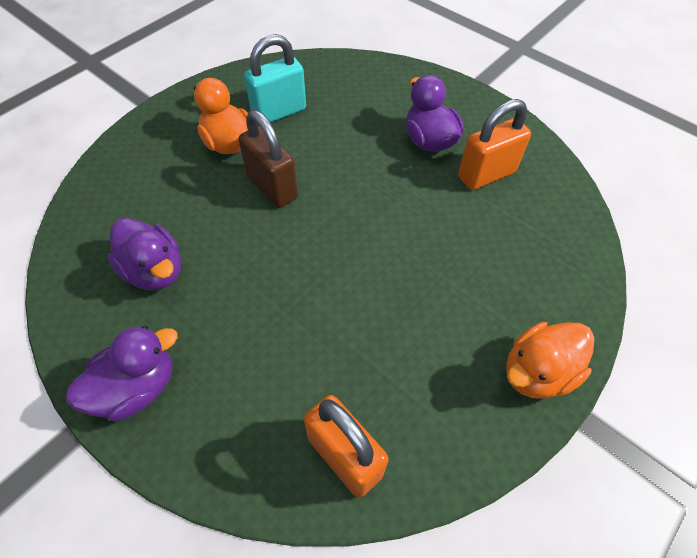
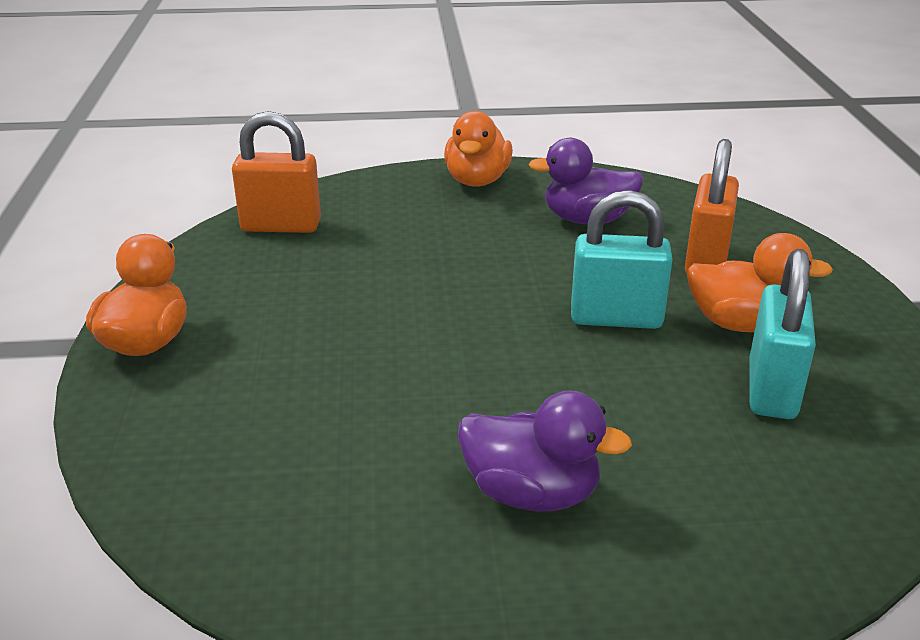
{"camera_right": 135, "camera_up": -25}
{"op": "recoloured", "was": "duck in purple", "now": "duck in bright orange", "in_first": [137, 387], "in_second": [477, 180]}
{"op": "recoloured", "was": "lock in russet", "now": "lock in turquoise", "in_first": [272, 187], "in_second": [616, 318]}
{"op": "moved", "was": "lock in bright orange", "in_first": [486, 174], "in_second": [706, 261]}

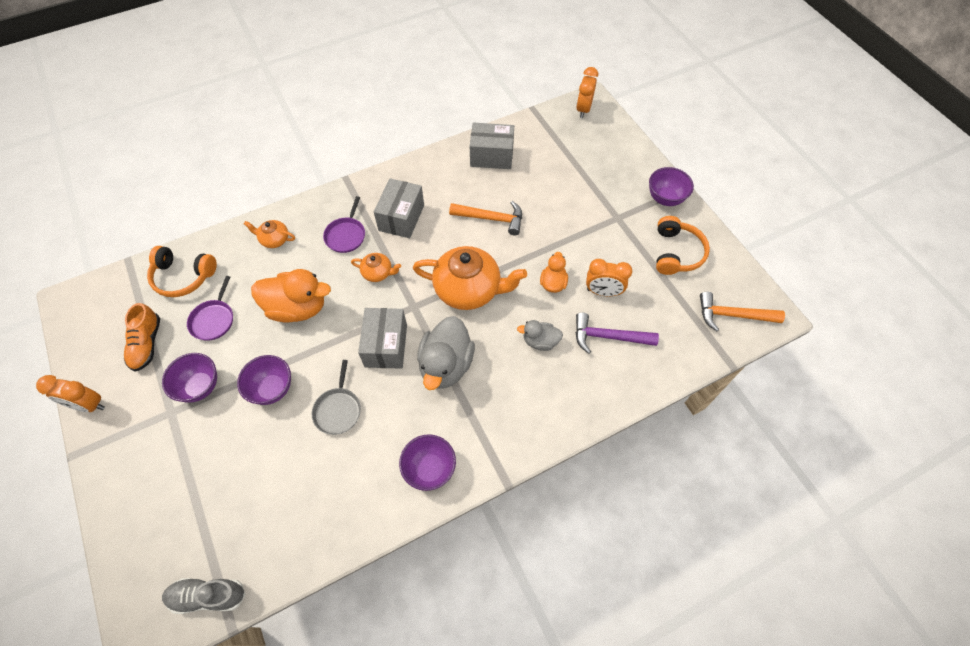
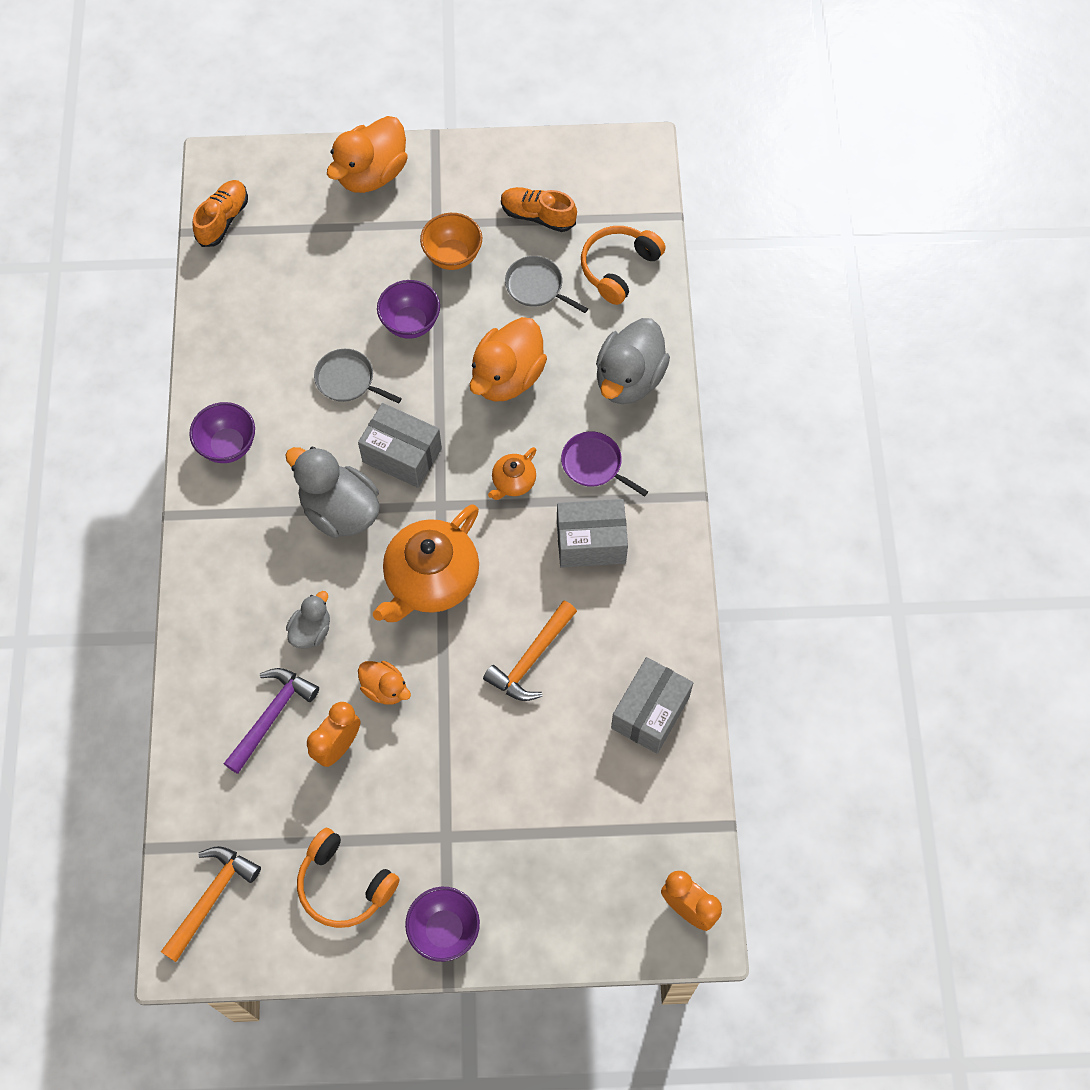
{"camera_right": 115, "camera_up": 5}
{"op": "recoloured", "was": "lace-up shoe in grey", "now": "lace-up shoe in bright orange", "in_first": [208, 596], "in_second": [223, 220]}
{"op": "added", "now": "duck in bright orange", "in_second": [371, 174]}
{"op": "recoloured", "was": "serving bowl in purple", "now": "serving bowl in bright orange", "in_first": [200, 386], "in_second": [453, 256]}
{"op": "recoloured", "was": "frying pan in purple", "now": "frying pan in grey", "in_first": [213, 320], "in_second": [537, 286]}
{"op": "turned", "was": "box in grey", "in_first": [401, 218], "in_second": [591, 542], "clockwise": -45}
{"op": "replaced", "was": "china teapot in bright orange", "now": "duck in grey", "in_first": [274, 239], "in_second": [629, 379]}
{"op": "removed", "was": "clock in bright orange", "in_first": [88, 405]}

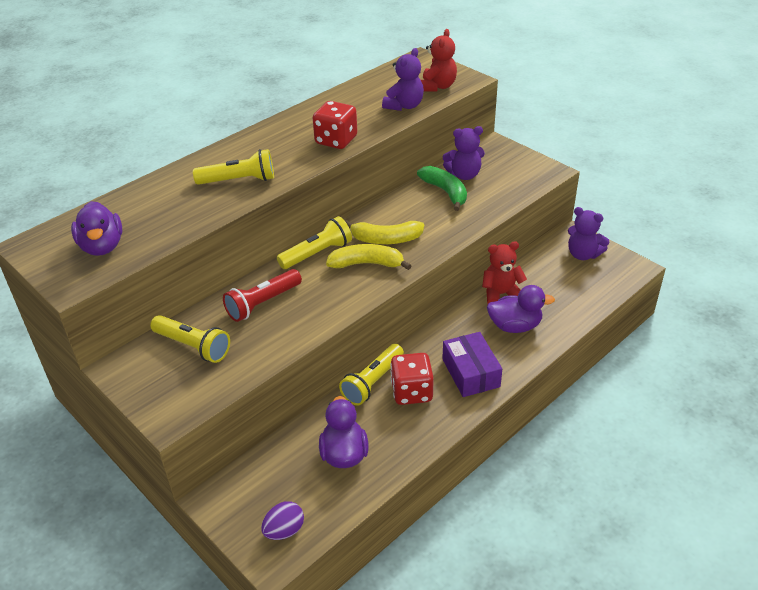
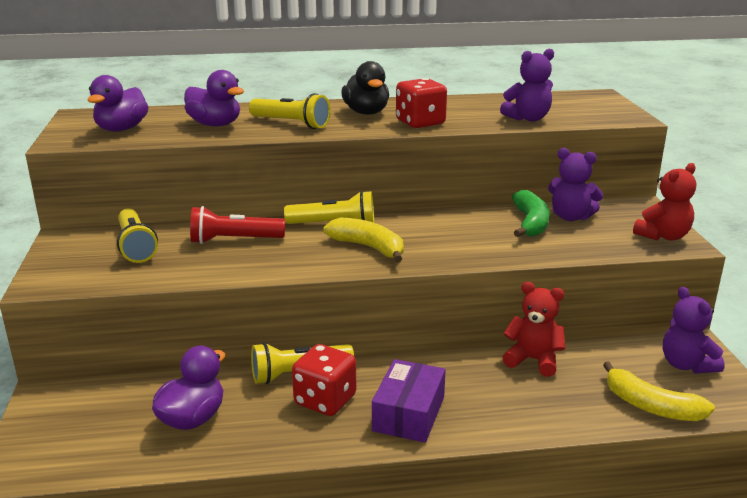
{"camera_right": 35, "camera_up": -15}
{"op": "moved", "was": "duck in purple", "in_first": [515, 326], "in_second": [215, 125]}
{"op": "added", "now": "duck in black", "in_second": [366, 113]}
{"op": "moved", "was": "toy banana in yellow", "in_first": [386, 239], "in_second": [651, 406]}
{"op": "moved", "was": "teddy in scarlet", "in_first": [437, 86], "in_second": [663, 236]}
{"op": "removed", "was": "egg in purple", "in_first": [284, 530]}

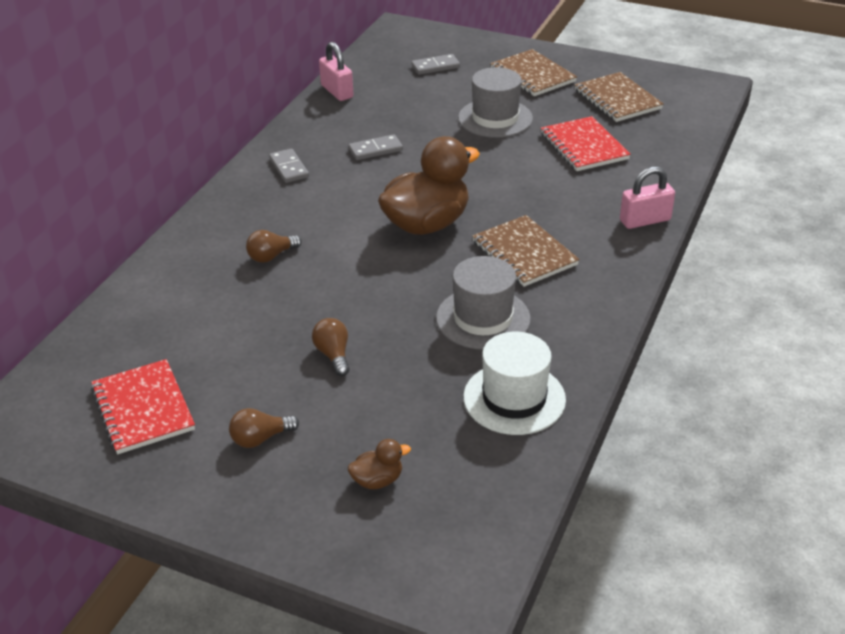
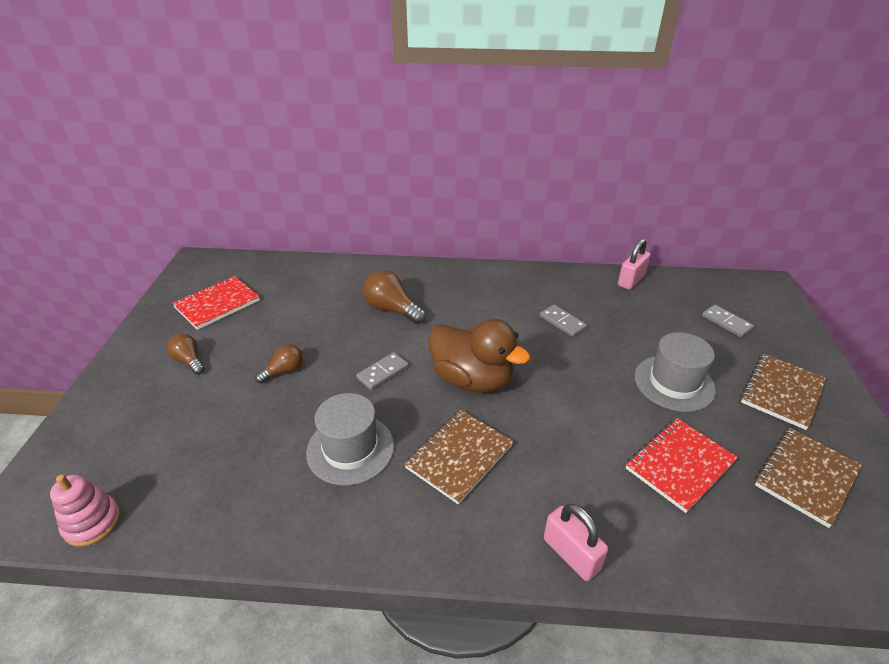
{"camera_right": 70, "camera_up": 0}
{"op": "added", "now": "ring stacker in pink", "in_second": [92, 523]}
{"op": "moved", "was": "domino tile in grey", "in_first": [289, 168], "in_second": [383, 373]}
{"op": "resized", "was": "lightbulb in russet", "in_first": [271, 256], "in_second": [391, 309], "ratio": 1.61}
{"op": "removed", "was": "duck in russet", "in_first": [377, 480]}
{"op": "removed", "was": "hat in white", "in_first": [514, 398]}

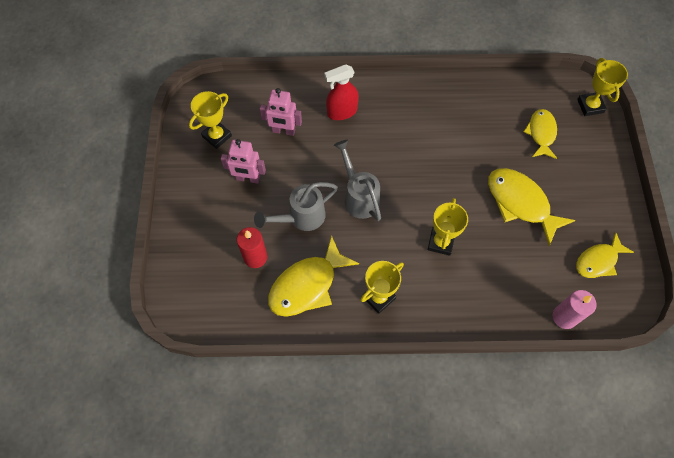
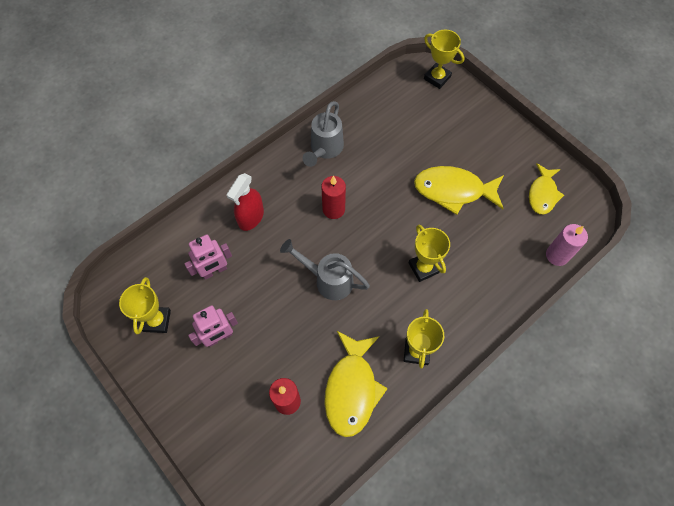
{"camera_right": -40, "camera_up": 0}
{"op": "moved", "was": "watering can in grey", "in_first": [301, 218], "in_second": [324, 150]}
{"op": "added", "now": "candle in scarlet", "in_second": [333, 209]}
{"op": "removed", "was": "fish figure in yellow", "in_first": [541, 133]}

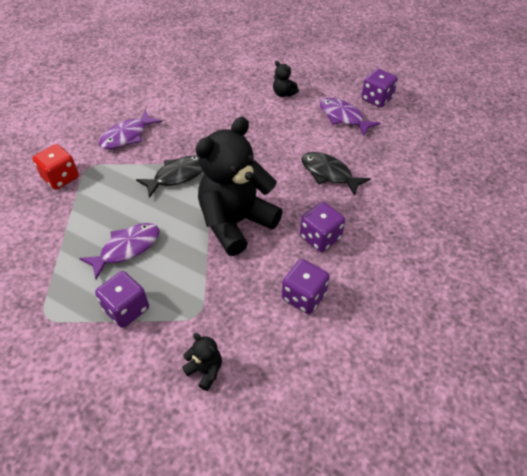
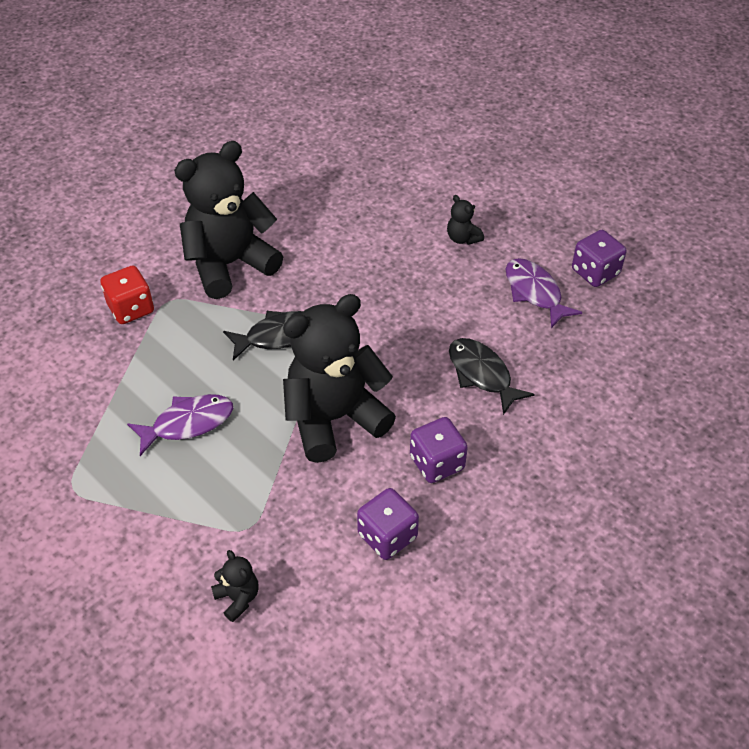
{"camera_right": 15, "camera_up": 0}
{"op": "replaced", "was": "fish figure in purple", "now": "teddy in black", "in_first": [127, 136], "in_second": [230, 264]}
{"op": "removed", "was": "die in purple", "in_first": [126, 309]}

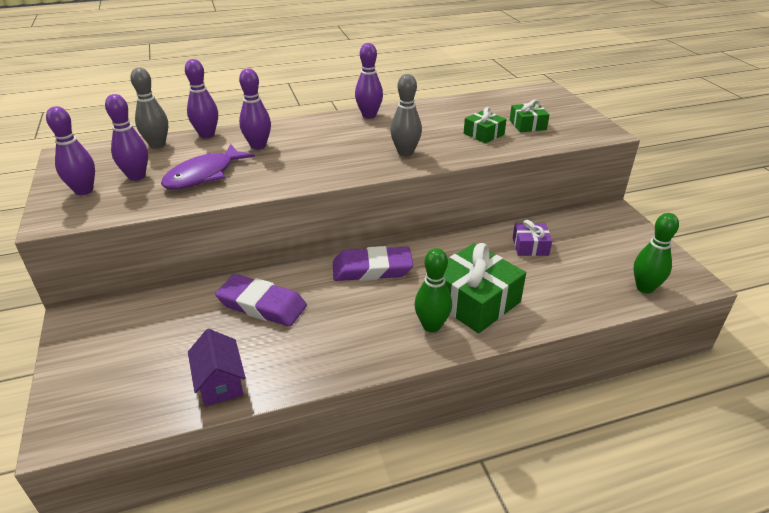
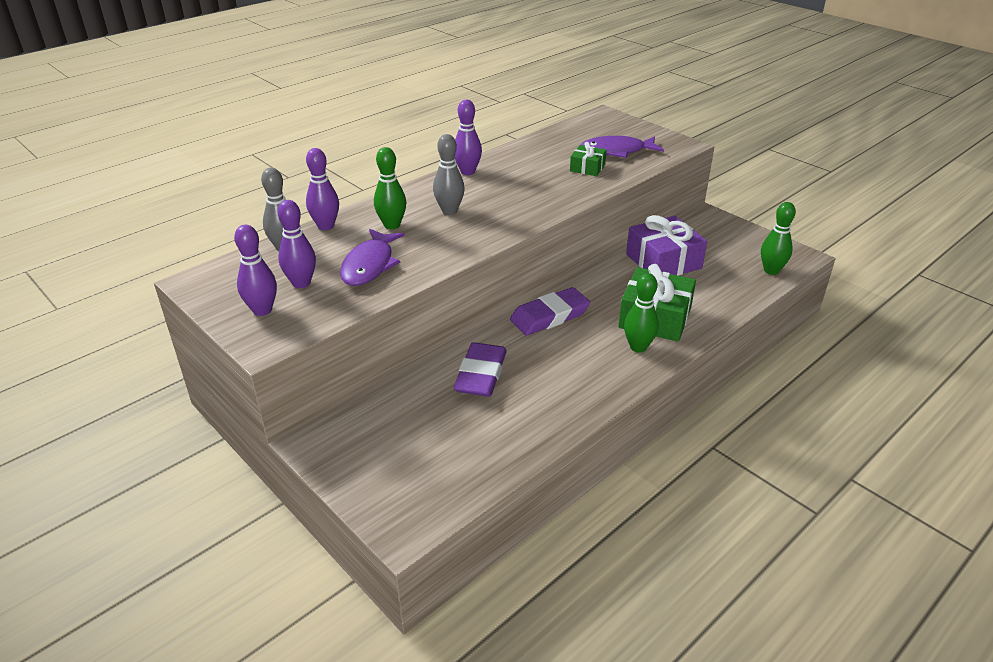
{"camera_right": -25, "camera_up": 0}
{"op": "recoloured", "was": "tenpin in purple", "now": "tenpin in leaf-green", "in_first": [258, 146], "in_second": [392, 225]}
{"op": "moved", "was": "tenpin in grey", "in_first": [405, 152], "in_second": [449, 211]}
{"op": "turned", "was": "gum eraser in purple", "in_first": [262, 305], "in_second": [481, 374], "clockwise": -75}
{"op": "replaced", "was": "gift in leaf-green", "now": "fish figure in purple", "in_first": [527, 125], "in_second": [616, 151]}
{"op": "resized", "was": "gift in purple", "in_first": [530, 246], "in_second": [663, 261], "ratio": 1.9}
{"op": "removed", "was": "cottage in purple", "in_first": [220, 382]}

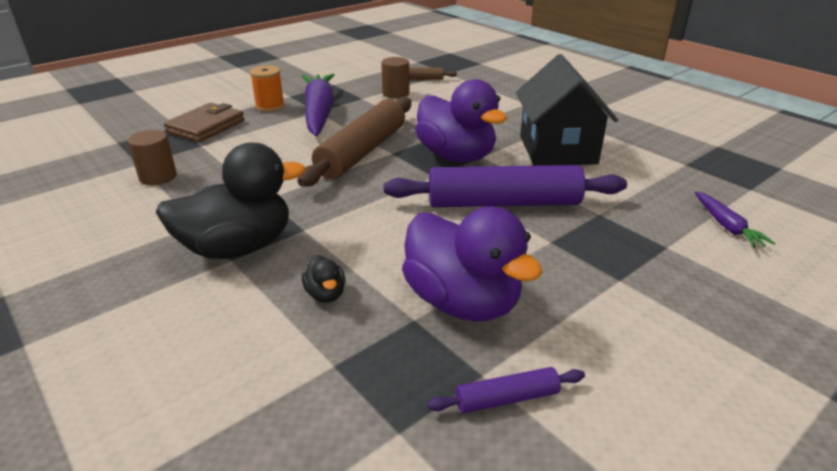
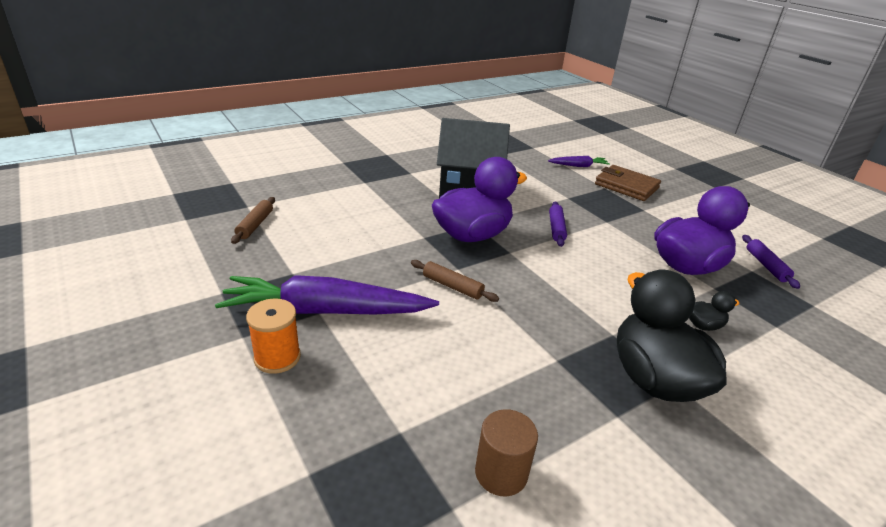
{"camera_right": -85, "camera_up": 0}
{"op": "resized", "was": "rolling pin in russet", "in_first": [362, 152], "in_second": [452, 286], "ratio": 0.45}
{"op": "resized", "was": "rolling pin in purple", "in_first": [503, 203], "in_second": [556, 228], "ratio": 0.45}
{"op": "moved", "was": "card wallet in russet", "in_first": [206, 126], "in_second": [626, 186]}
{"op": "removed", "was": "cylinder in russet", "in_first": [396, 93]}

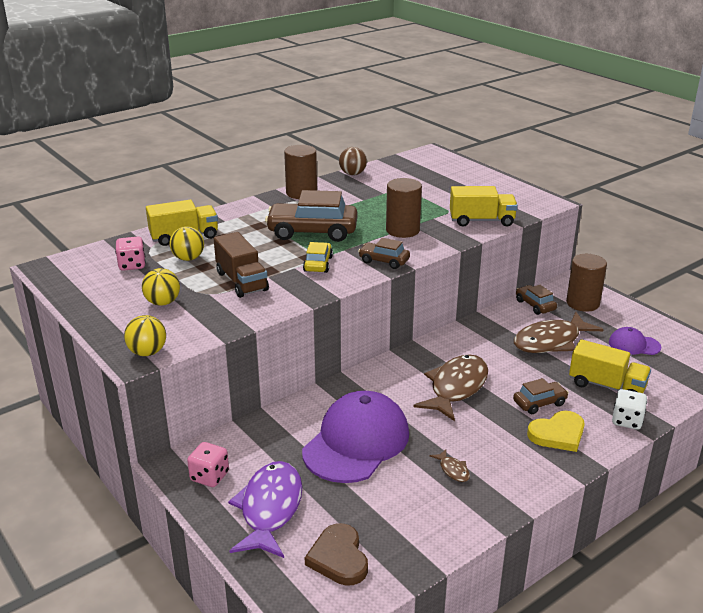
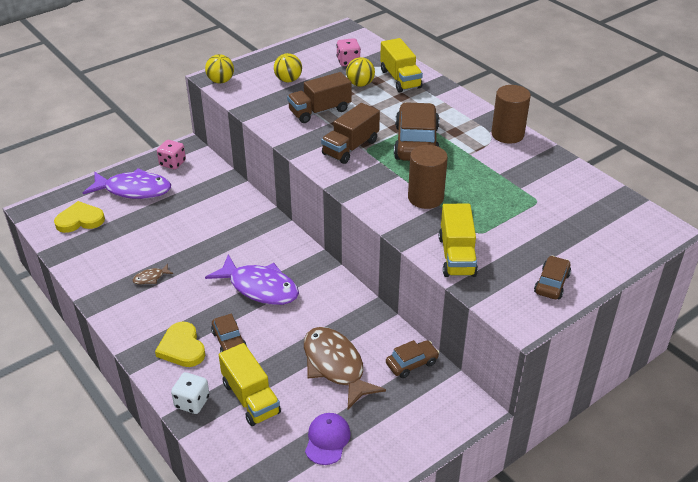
{"camera_right": 90, "camera_up": 10}
{"op": "recoloured", "was": "heart shape in russet", "now": "heart shape in yellow", "in_first": [338, 558], "in_second": [80, 220]}
{"op": "recoloured", "was": "fish figure in russet", "now": "fish figure in purple", "in_first": [456, 388], "in_second": [260, 287]}
{"op": "turned", "was": "lorry in yellow", "in_first": [606, 386], "in_second": [251, 398], "clockwise": -60}
{"op": "replaced", "was": "automobile in yellow", "now": "lorry in russet", "in_first": [318, 264], "in_second": [350, 147]}
{"op": "moved", "was": "automobile in russet", "in_first": [384, 261], "in_second": [551, 283]}
{"op": "removed", "was": "cap in purple", "in_first": [356, 442]}
{"op": "removed", "was": "sphere in russet", "in_first": [352, 174]}
{"op": "removed", "was": "cylinder in russet", "in_first": [582, 303]}

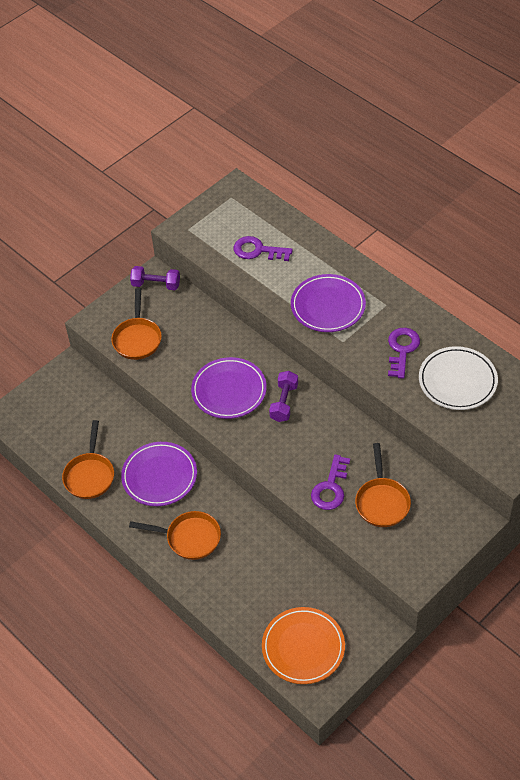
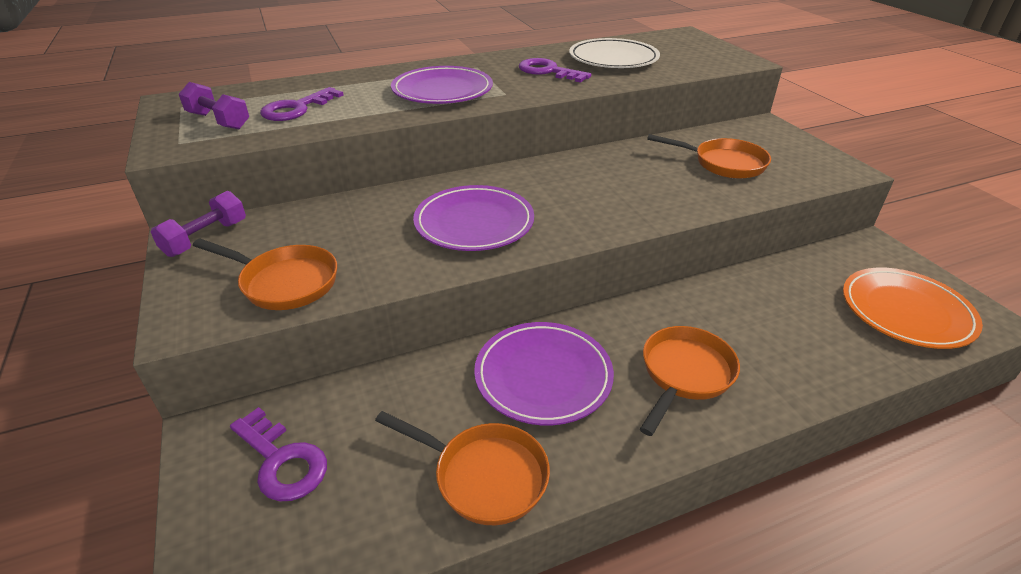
{"camera_right": -70, "camera_up": -15}
{"op": "moved", "was": "free weight in purple", "in_first": [284, 402], "in_second": [218, 121]}
{"op": "moved", "was": "latchkey in purple", "in_first": [330, 488], "in_second": [282, 461]}

